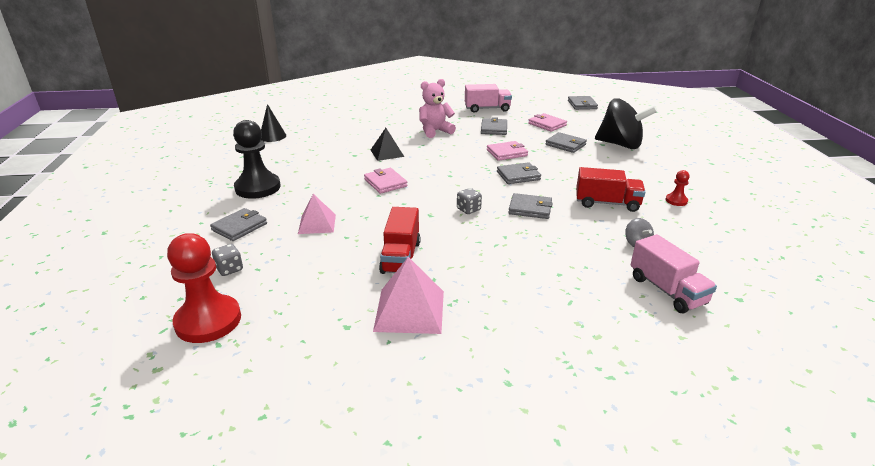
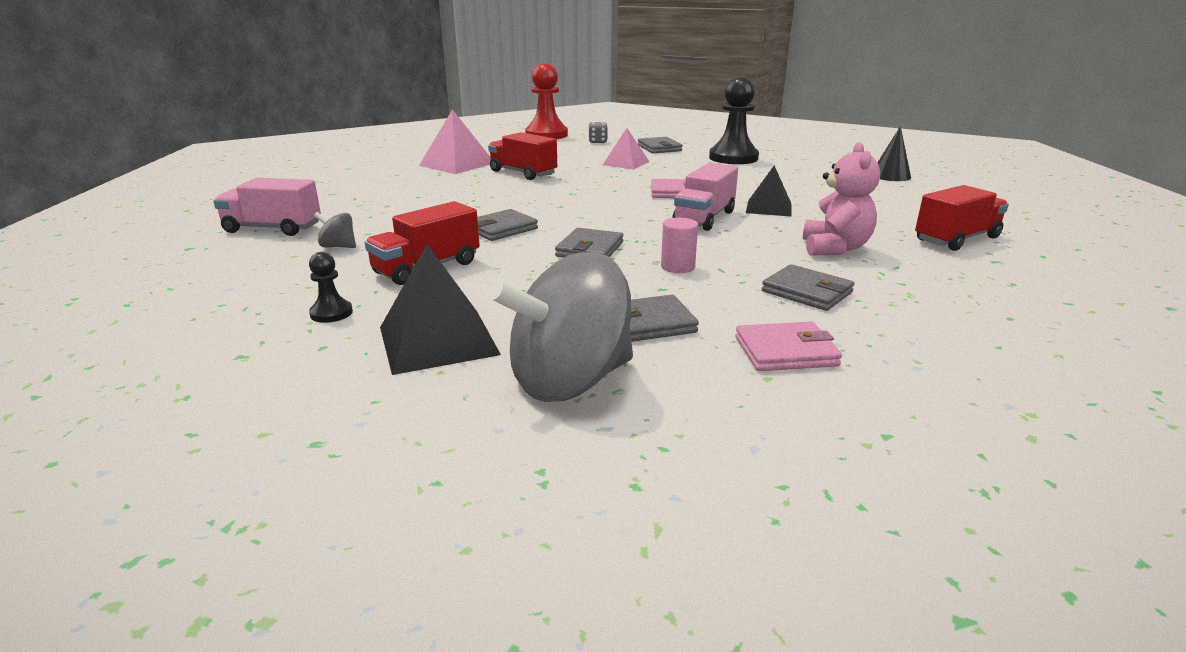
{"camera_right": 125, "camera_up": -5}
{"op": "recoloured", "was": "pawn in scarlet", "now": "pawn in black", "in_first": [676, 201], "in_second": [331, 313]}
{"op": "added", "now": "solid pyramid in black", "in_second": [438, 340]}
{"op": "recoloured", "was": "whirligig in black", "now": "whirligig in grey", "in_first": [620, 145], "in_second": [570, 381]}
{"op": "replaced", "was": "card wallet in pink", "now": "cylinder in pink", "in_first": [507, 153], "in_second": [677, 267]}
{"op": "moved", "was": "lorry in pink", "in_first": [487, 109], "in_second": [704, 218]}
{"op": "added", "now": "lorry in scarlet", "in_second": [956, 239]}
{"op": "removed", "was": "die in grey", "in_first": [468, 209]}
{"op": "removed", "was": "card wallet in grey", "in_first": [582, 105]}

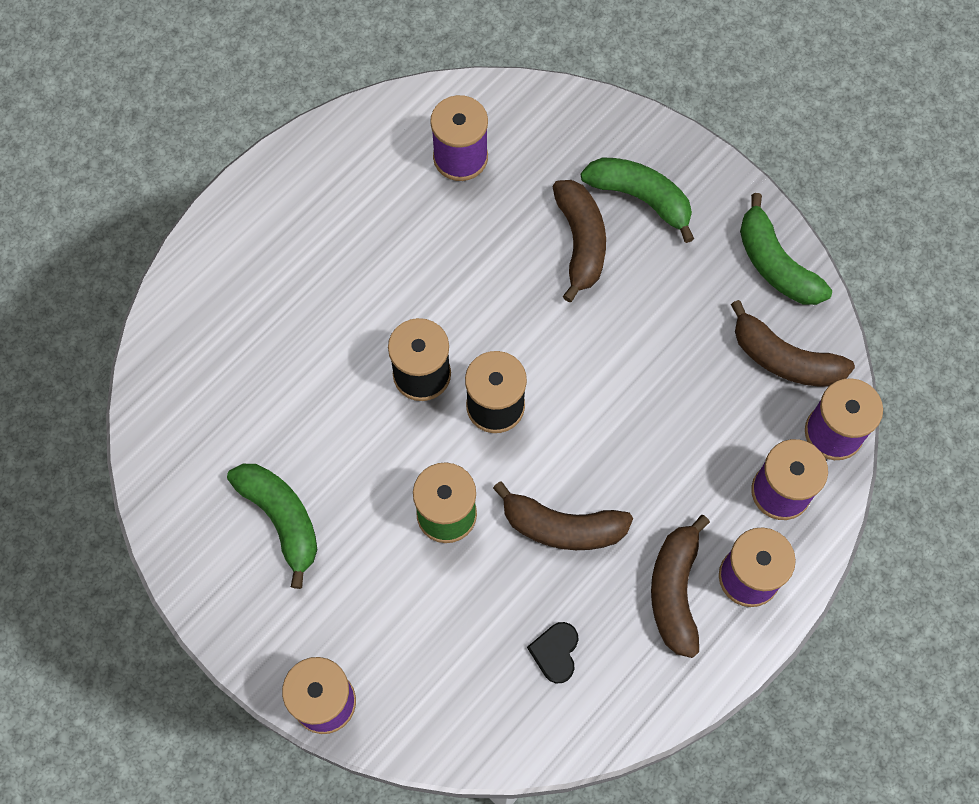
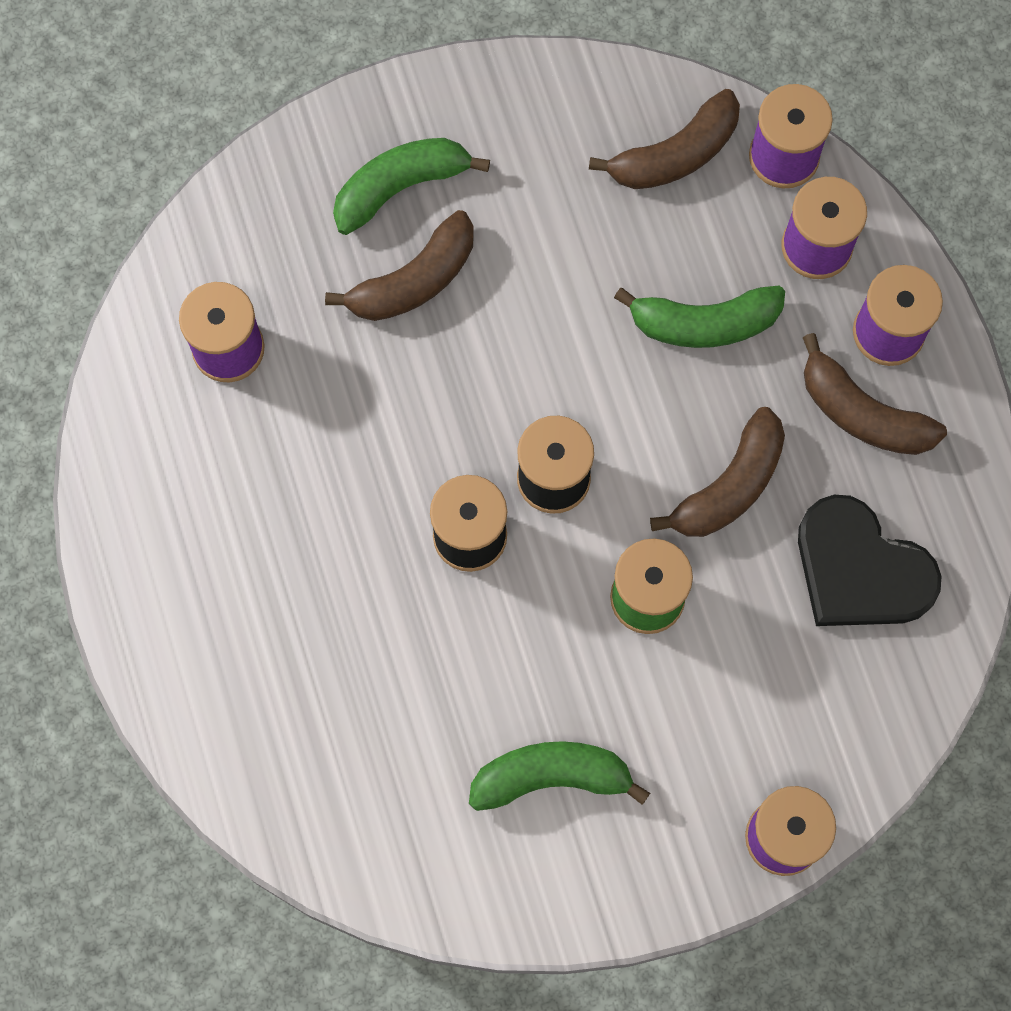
{"camera_right": -60, "camera_up": 5}
{"op": "turned", "was": "toy banana in russet", "in_first": [580, 242], "in_second": [414, 280], "clockwise": 120}
{"op": "moved", "was": "toy banana in leaf-green", "in_first": [775, 264], "in_second": [704, 323]}
{"op": "resized", "was": "heart shape in black", "in_first": [555, 652], "in_second": [860, 569], "ratio": 2.14}

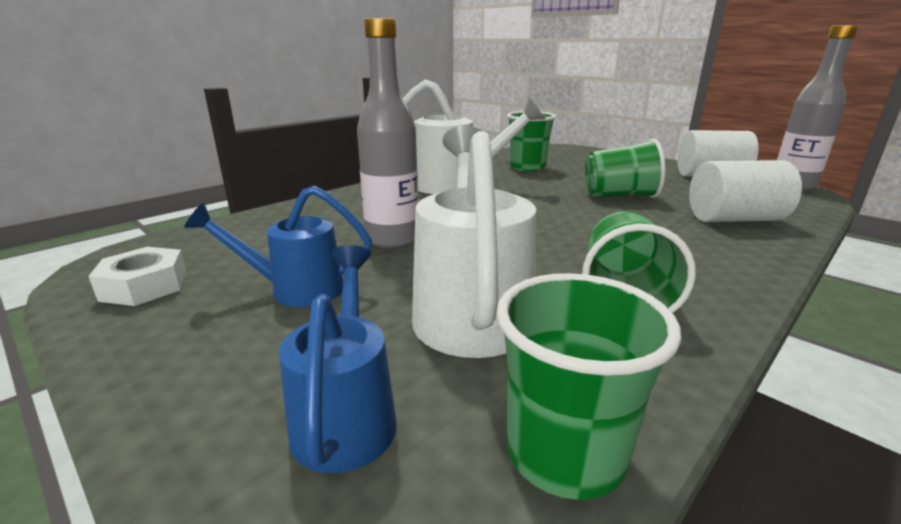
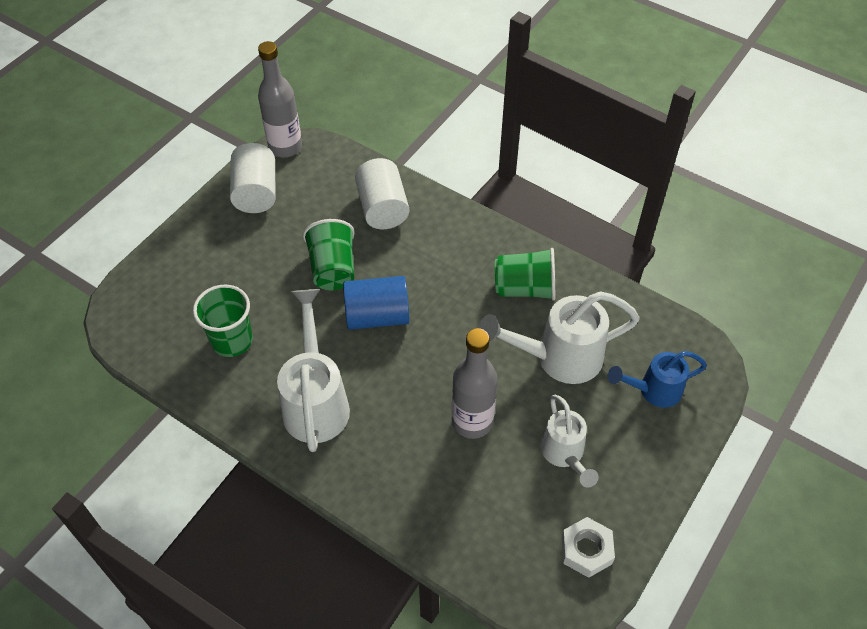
{"camera_right": -100, "camera_up": 30}
{"op": "added", "now": "cylinder in blue", "in_second": [377, 316]}
{"op": "recoloured", "was": "watering can in blue", "now": "watering can in white", "in_first": [295, 290], "in_second": [565, 455]}
{"op": "removed", "was": "cup in leaf-green", "in_first": [565, 453]}

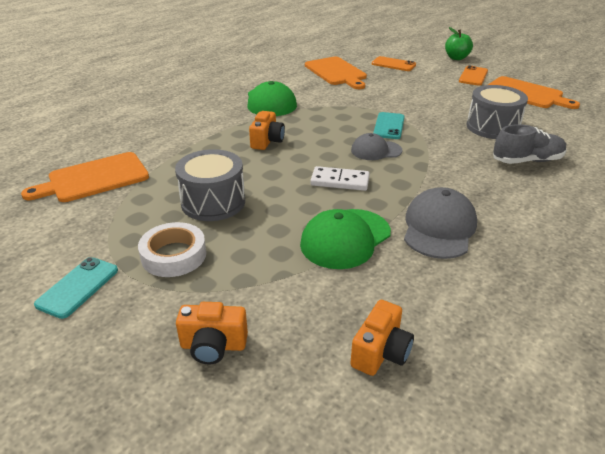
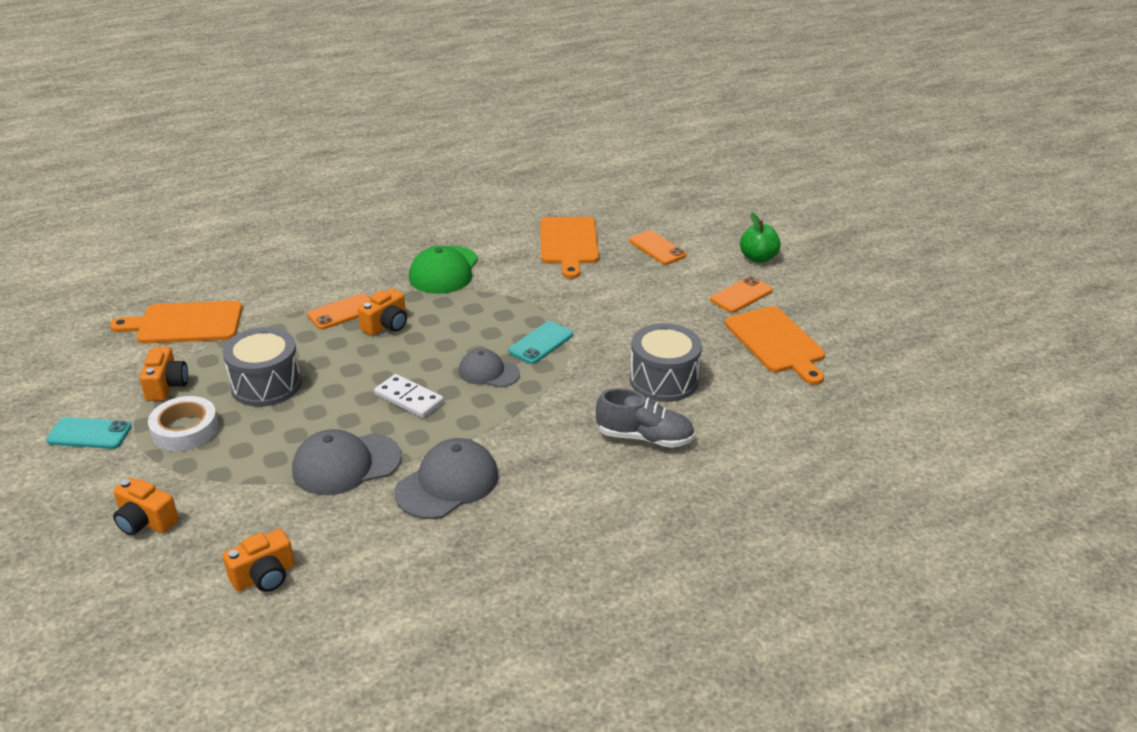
{"camera_right": 25, "camera_up": 0}
{"op": "turned", "was": "phone in turquoise", "in_first": [78, 287], "in_second": [89, 434], "clockwise": 45}
{"op": "added", "now": "compact camera in bright orange", "in_second": [167, 386]}
{"op": "recoloured", "was": "cap in leaf-green", "now": "cap in grey", "in_first": [345, 239], "in_second": [346, 464]}
{"op": "added", "now": "phone in bright orange", "in_second": [342, 312]}

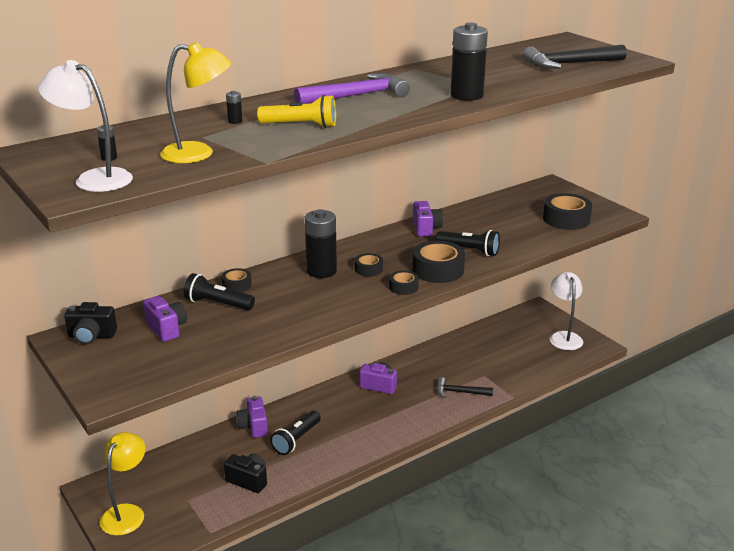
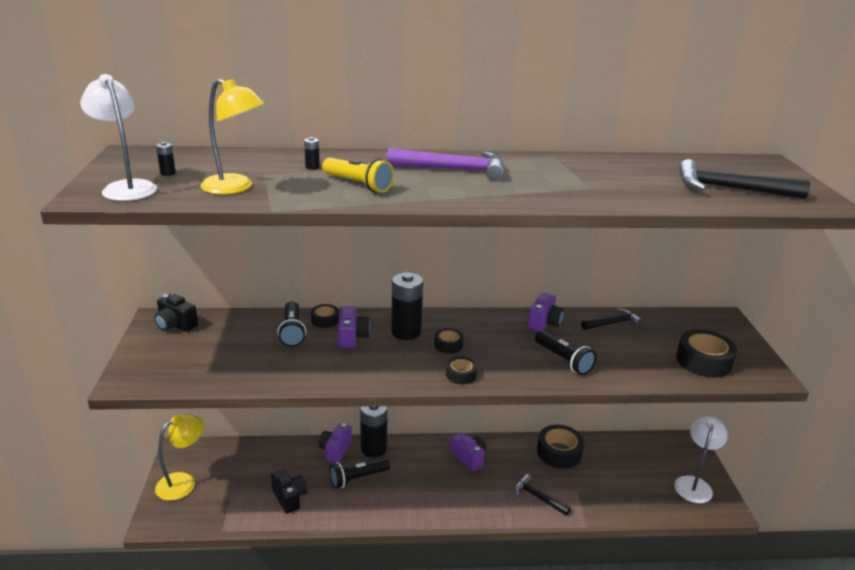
{"camera_right": 30, "camera_up": 0}
{"op": "turned", "was": "pocket torch in black", "in_first": [218, 304], "in_second": [292, 332], "clockwise": -150}
{"op": "moved", "was": "compact camera in purple", "in_first": [166, 329], "in_second": [352, 337]}
{"op": "moved", "was": "AA battery in black", "in_first": [466, 95], "in_second": [373, 448]}
{"op": "moved", "was": "roll of tape in black", "in_first": [438, 270], "in_second": [559, 452]}
{"op": "added", "now": "claw hammer in black", "in_second": [613, 323]}

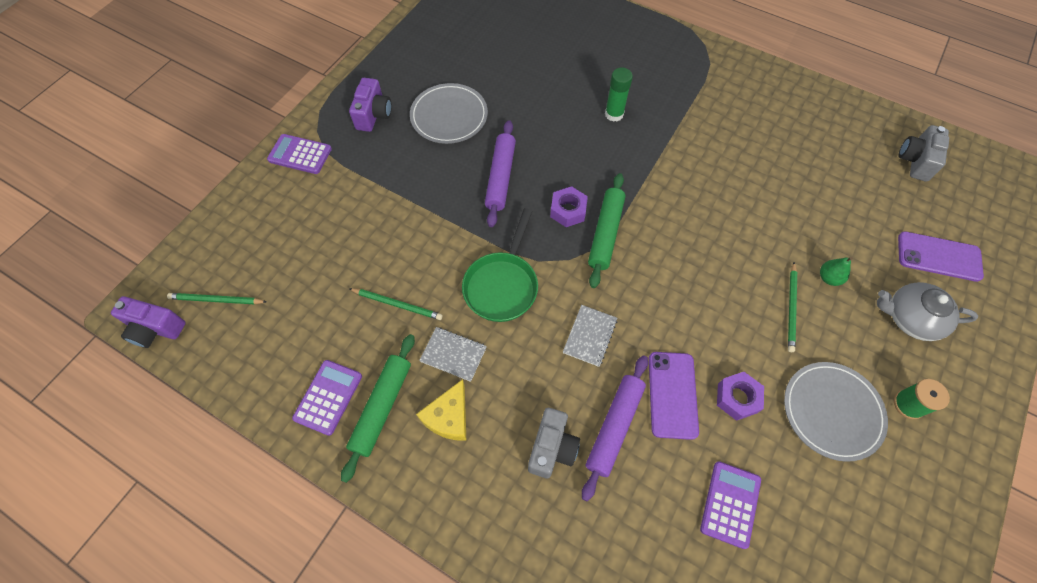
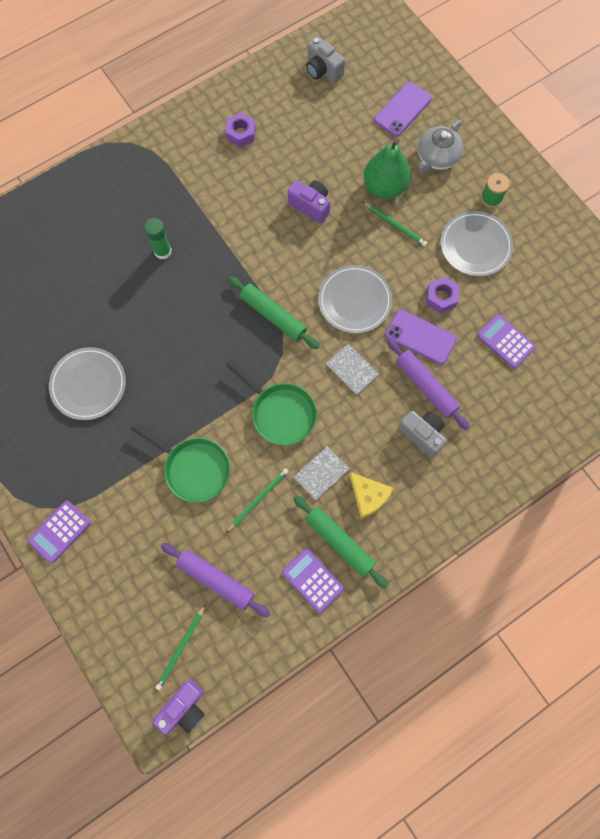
{"camera_right": -65, "camera_up": 10}
{"op": "added", "now": "frying pan in leaf-green", "in_second": [194, 468]}
{"op": "moved", "was": "rolling pin in purple", "in_first": [501, 177], "in_second": [216, 580]}
{"op": "moved", "was": "nut in purple", "in_first": [568, 210], "in_second": [241, 133]}
{"op": "moved", "was": "compact camera in purple", "in_first": [373, 115], "in_second": [310, 206]}
{"op": "added", "now": "plate in grey", "in_second": [355, 301]}
{"op": "resized", "was": "pear in leaf-green", "in_first": [828, 278], "in_second": [384, 187], "ratio": 2.19}

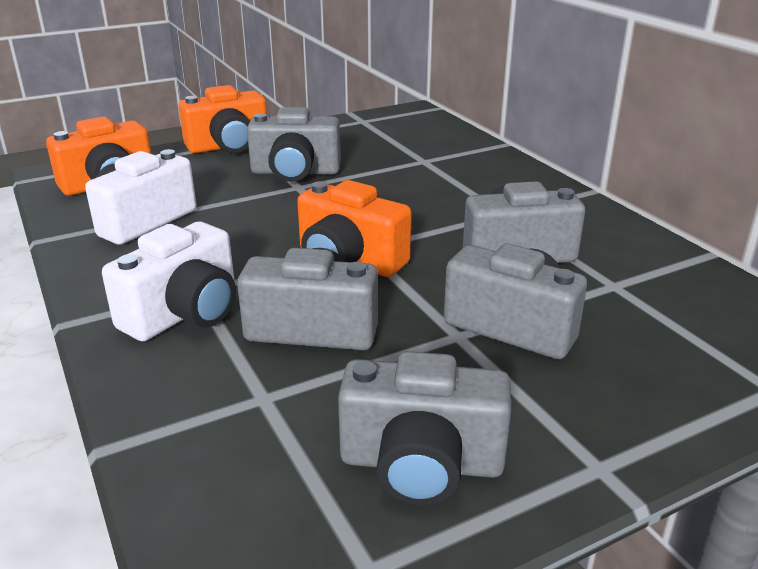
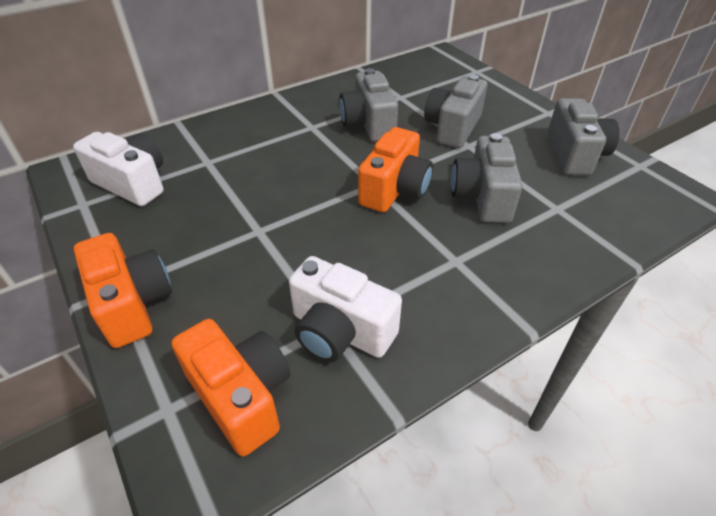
{"camera_right": -95, "camera_up": 15}
{"op": "moved", "was": "compact camera in white", "in_first": [185, 313], "in_second": [133, 183]}
{"op": "removed", "was": "compact camera in grey", "in_first": [295, 172]}

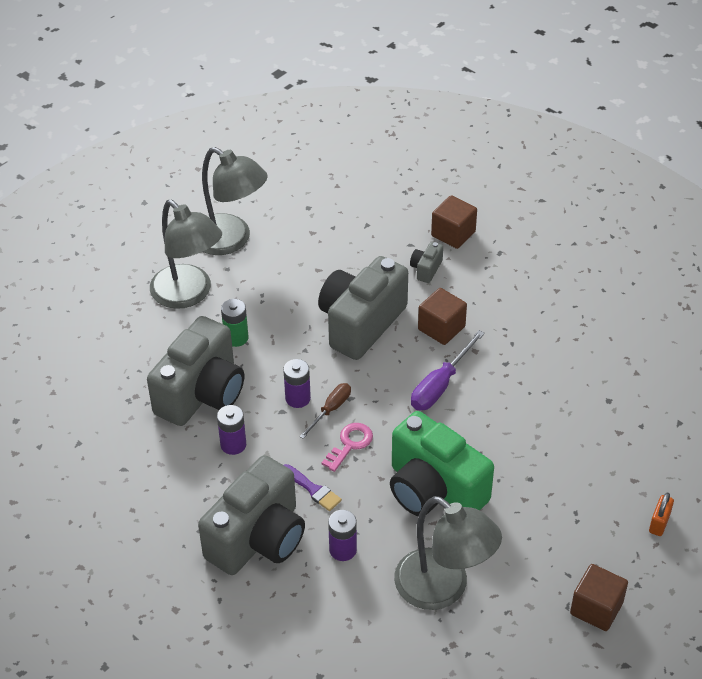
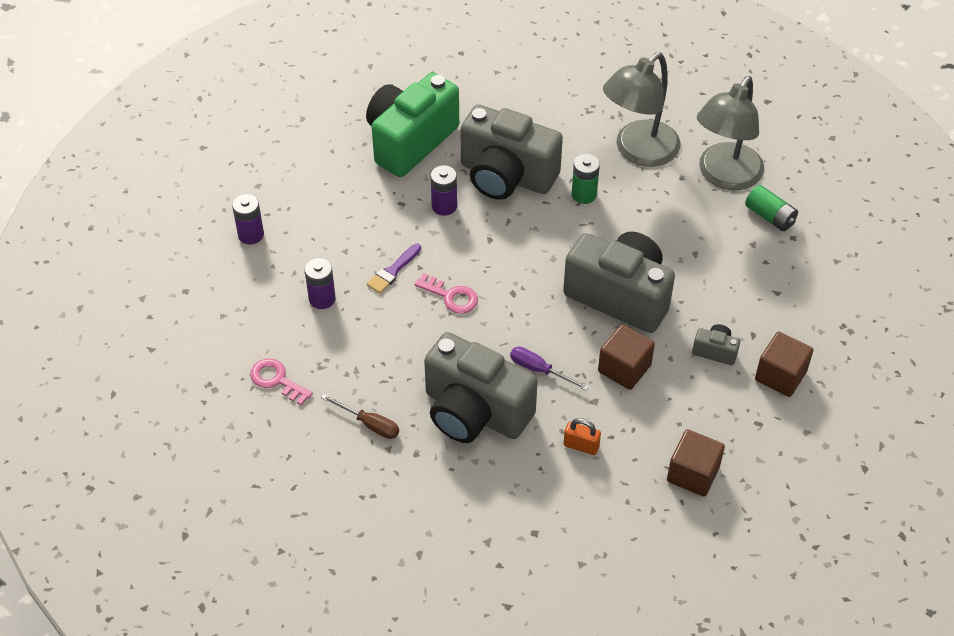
{"camera_right": 85, "camera_up": 5}
{"op": "moved", "was": "AA battery in purple", "in_first": [298, 398], "in_second": [251, 235]}
{"op": "replaced", "was": "desk lamp in grey", "now": "latchkey in pink", "in_first": [443, 589], "in_second": [277, 380]}
{"op": "moved", "was": "hand screwdriver in russet", "in_first": [331, 410], "in_second": [369, 424]}
{"op": "moved", "was": "compact camera in leaf-green", "in_first": [434, 490], "in_second": [410, 141]}
{"op": "moved", "was": "compact camera in grey", "in_first": [258, 538], "in_second": [475, 412]}
{"op": "resized", "was": "hand screwdriver in purple", "in_first": [440, 385], "in_second": [539, 370], "ratio": 0.65}
{"op": "moved", "was": "lock in bright orange", "in_first": [659, 523], "in_second": [581, 446]}
{"op": "moved", "was": "block in russet", "in_first": [596, 608], "in_second": [693, 474]}
{"op": "added", "now": "AA battery in leaf-green", "in_second": [770, 216]}

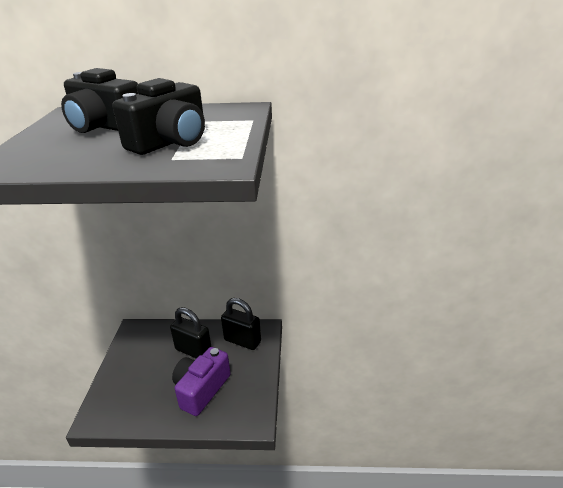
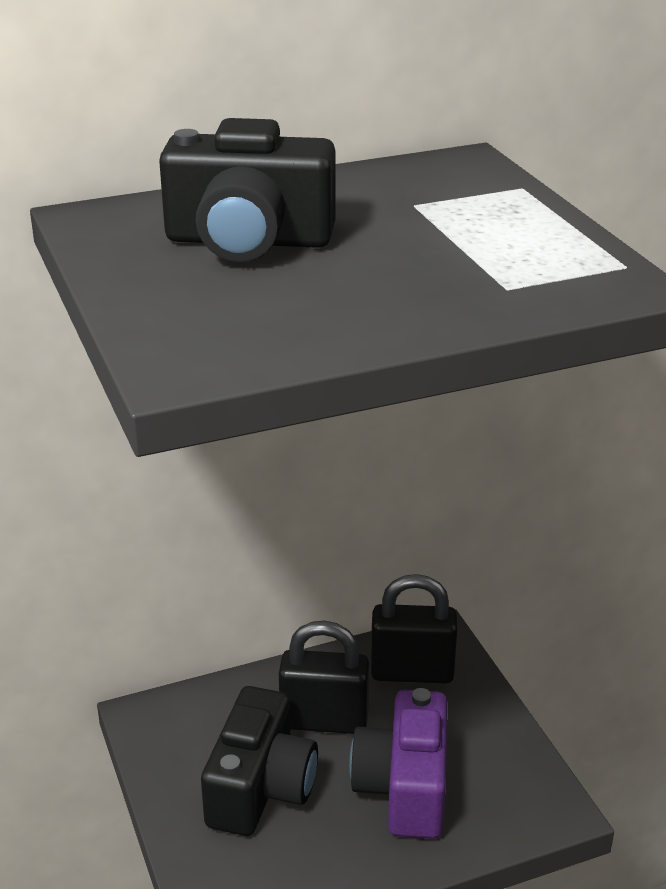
{"camera_right": -25, "camera_up": 0}
{"op": "moved", "was": "compact camera in black", "in_first": [171, 142], "in_second": [260, 787]}

